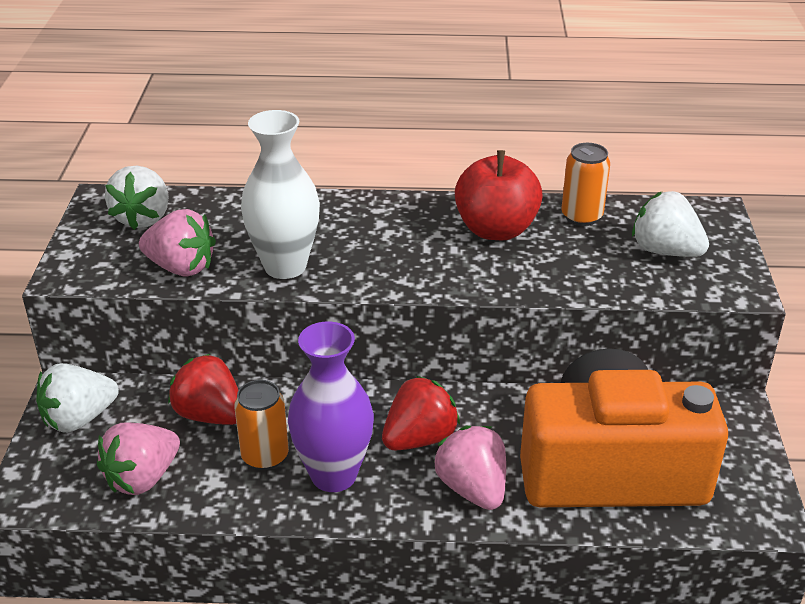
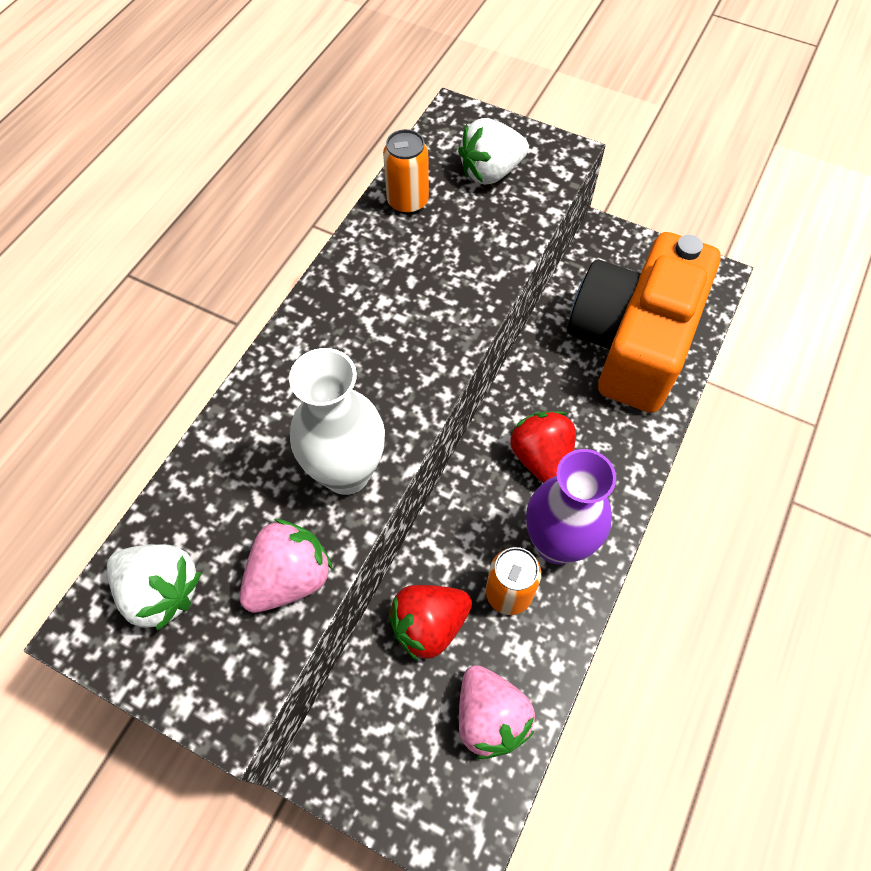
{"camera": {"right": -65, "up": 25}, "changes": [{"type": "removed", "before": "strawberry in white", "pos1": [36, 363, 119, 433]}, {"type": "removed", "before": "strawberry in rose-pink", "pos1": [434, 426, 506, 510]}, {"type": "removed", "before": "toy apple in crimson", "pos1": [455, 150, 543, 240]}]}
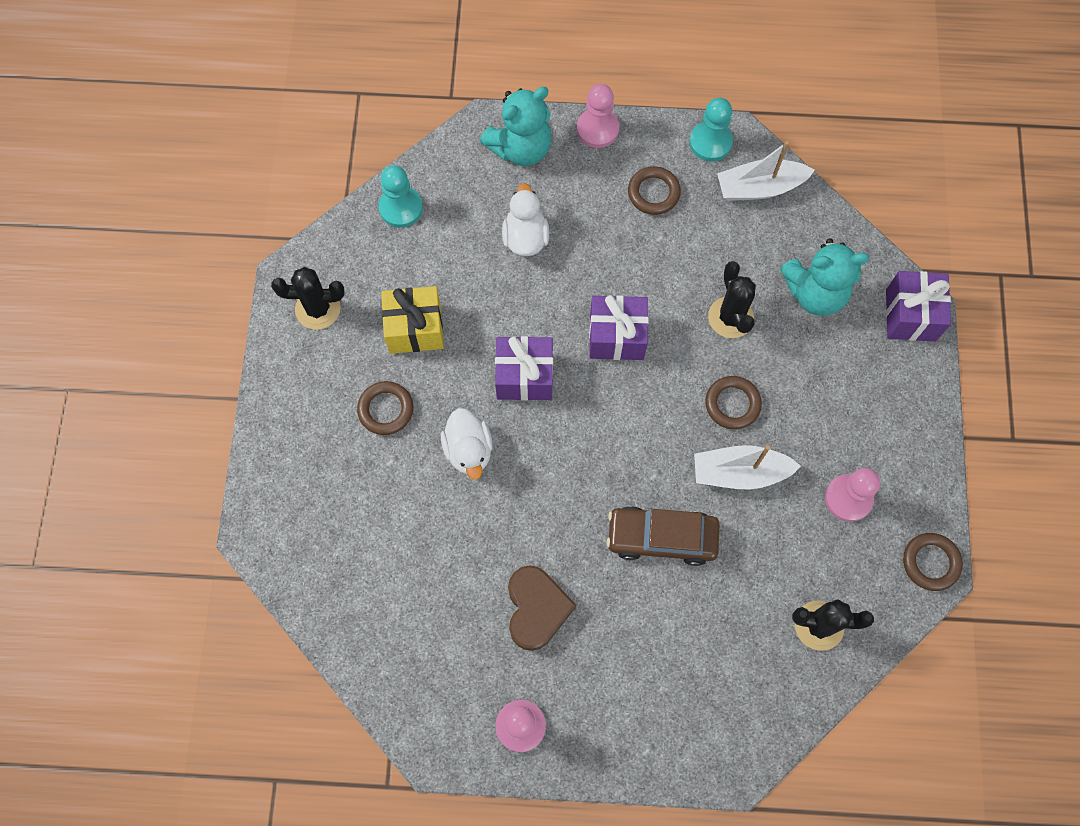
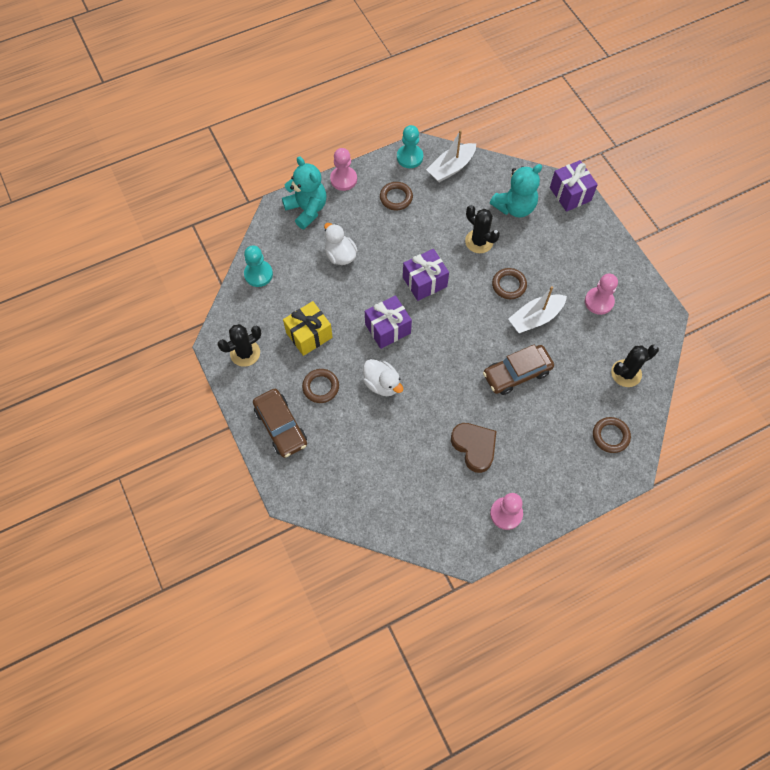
{"camera": {"right": -30, "up": -5}, "changes": [{"type": "added", "after": "automobile in dark brown", "pos2": [253, 389, 307, 458]}, {"type": "moved", "before": "torus in dark brown", "pos1": [903, 533, 963, 591], "pos2": [593, 417, 631, 453]}, {"type": "turned", "before": "teddy in turquoise", "pos1": [480, 87, 552, 166], "pos2": [282, 156, 327, 229], "turn": -60}]}
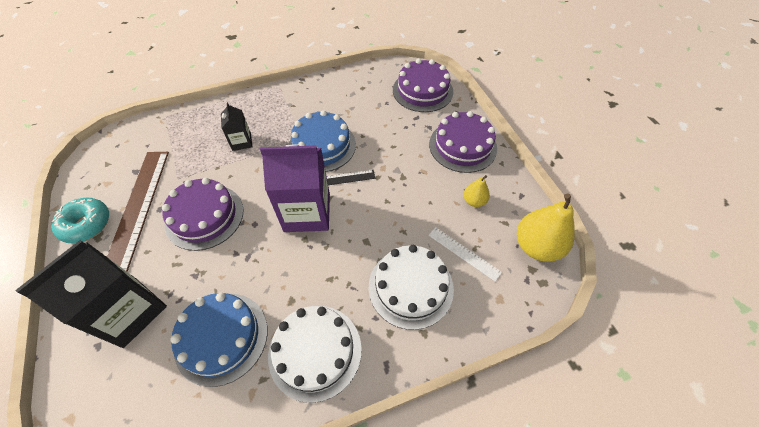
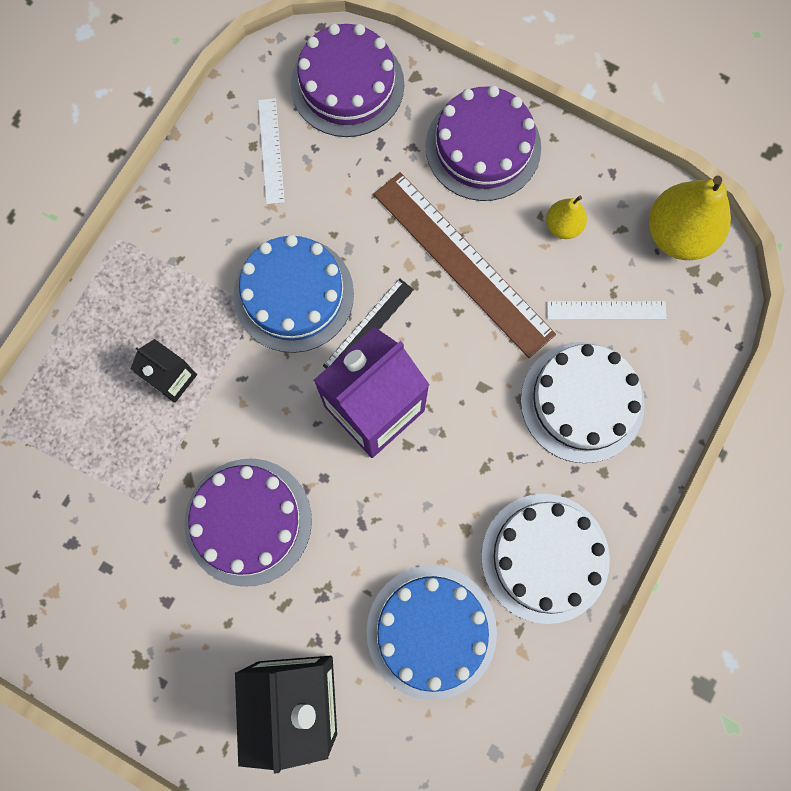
{"camera": {"right": -40, "up": 20}, "changes": [{"type": "removed", "before": "glazed donut in turquoise", "pos1": [51, 198, 109, 243]}, {"type": "added", "after": "ruler in white", "pos2": [258, 98, 285, 204]}, {"type": "moved", "before": "ruler in dark brown", "pos1": [107, 152, 169, 272], "pos2": [373, 172, 556, 358]}]}
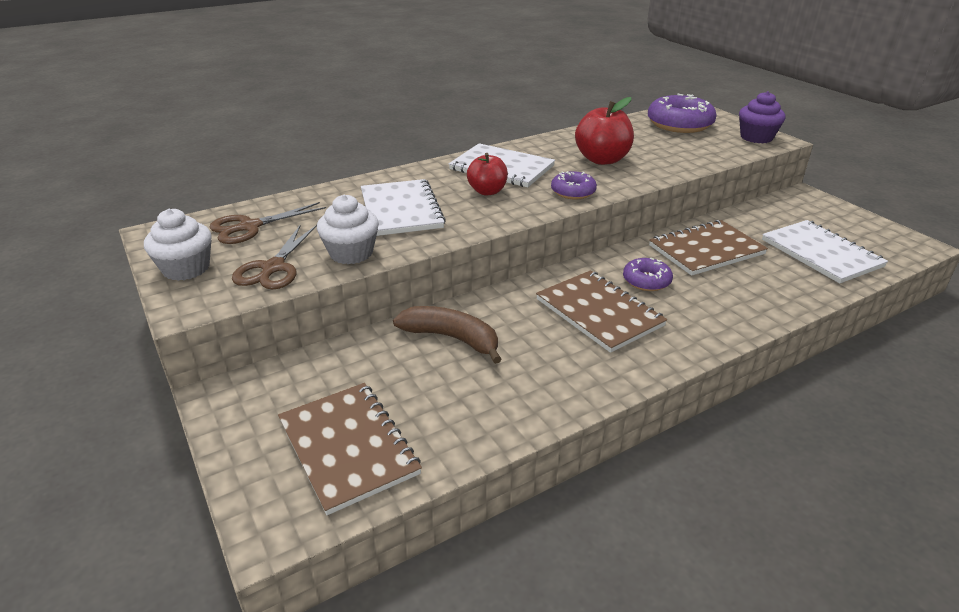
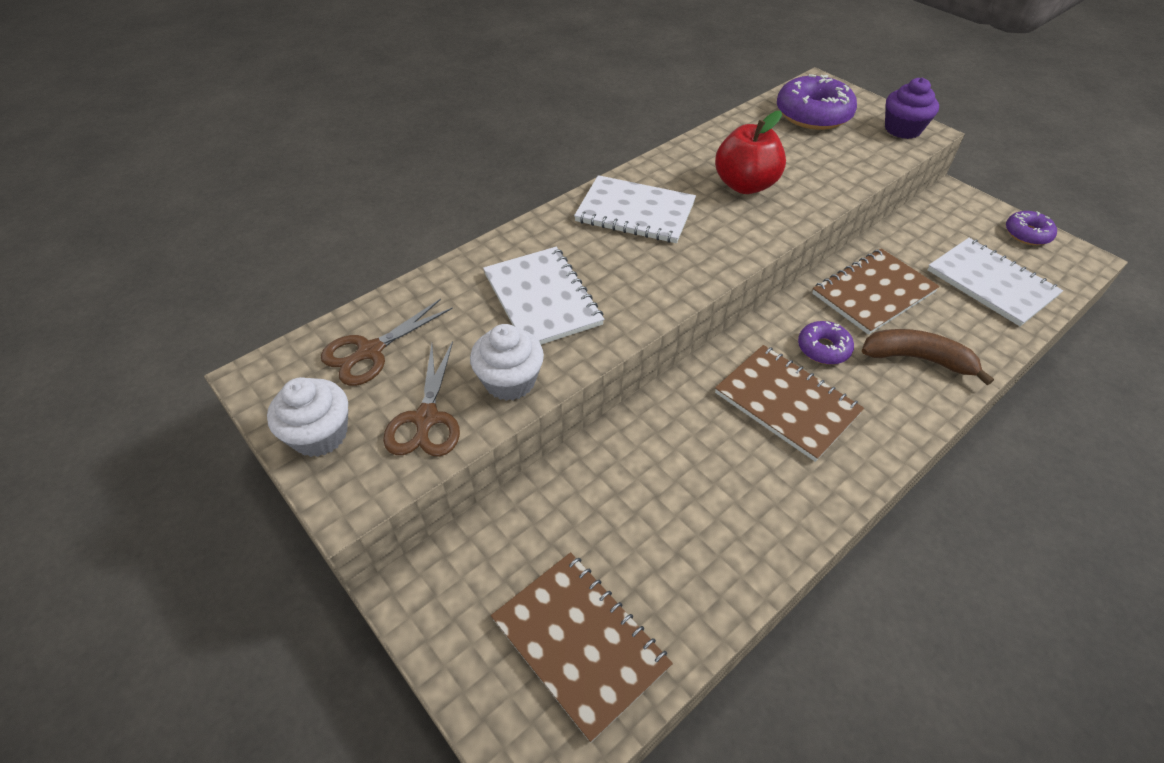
{"camera": {"right": -10, "up": 15}, "changes": [{"type": "removed", "before": "toy apple in crimson", "pos1": [467, 153, 508, 195]}, {"type": "moved", "before": "toy banana in dark brown", "pos1": [393, 306, 501, 364], "pos2": [862, 329, 994, 385]}, {"type": "moved", "before": "glazed donut in violet", "pos1": [551, 171, 597, 199], "pos2": [1006, 211, 1057, 245]}]}
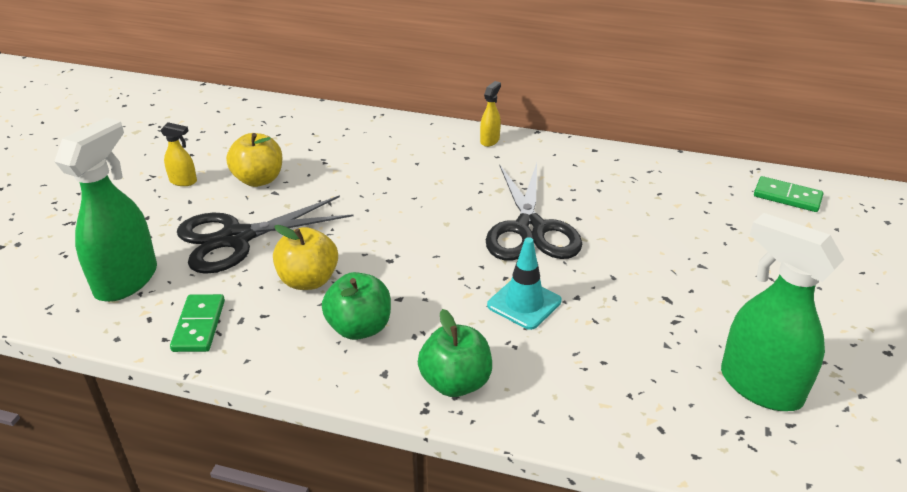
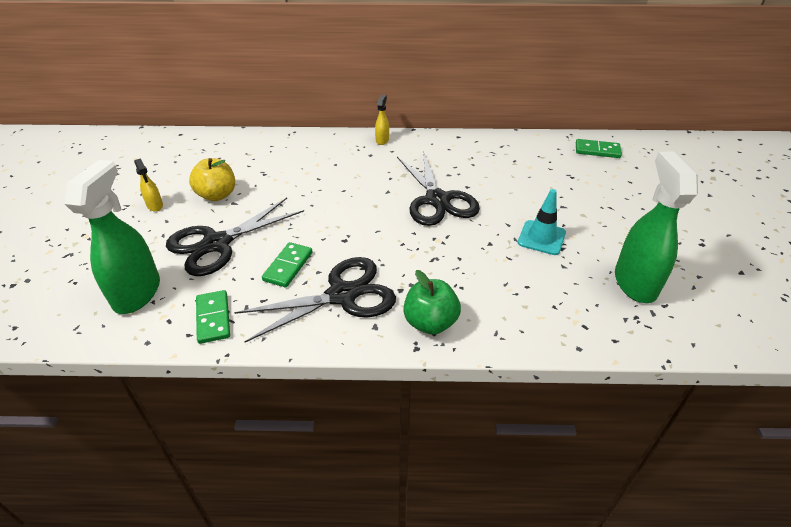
{"camera": {"right": -15, "up": 5}, "changes": [{"type": "moved", "before": "safety cone in turquoise", "pos1": [487, 237, 561, 330], "pos2": [518, 189, 566, 255]}, {"type": "replaced", "before": "toy apple in golden", "after": "domino tile in leaf-green", "pos1": [273, 225, 338, 290], "pos2": [262, 242, 312, 288]}, {"type": "replaced", "before": "toy apple in leaf-green", "after": "shears in jet-black", "pos1": [322, 272, 391, 340], "pos2": [234, 257, 396, 342]}, {"type": "turned", "before": "sprayer in golden", "pos1": [160, 122, 197, 186], "pos2": [134, 158, 163, 212], "turn": 60}, {"type": "turned", "before": "sprayer in leaf-green", "pos1": [721, 213, 844, 411], "pos2": [615, 152, 698, 303], "turn": 60}]}
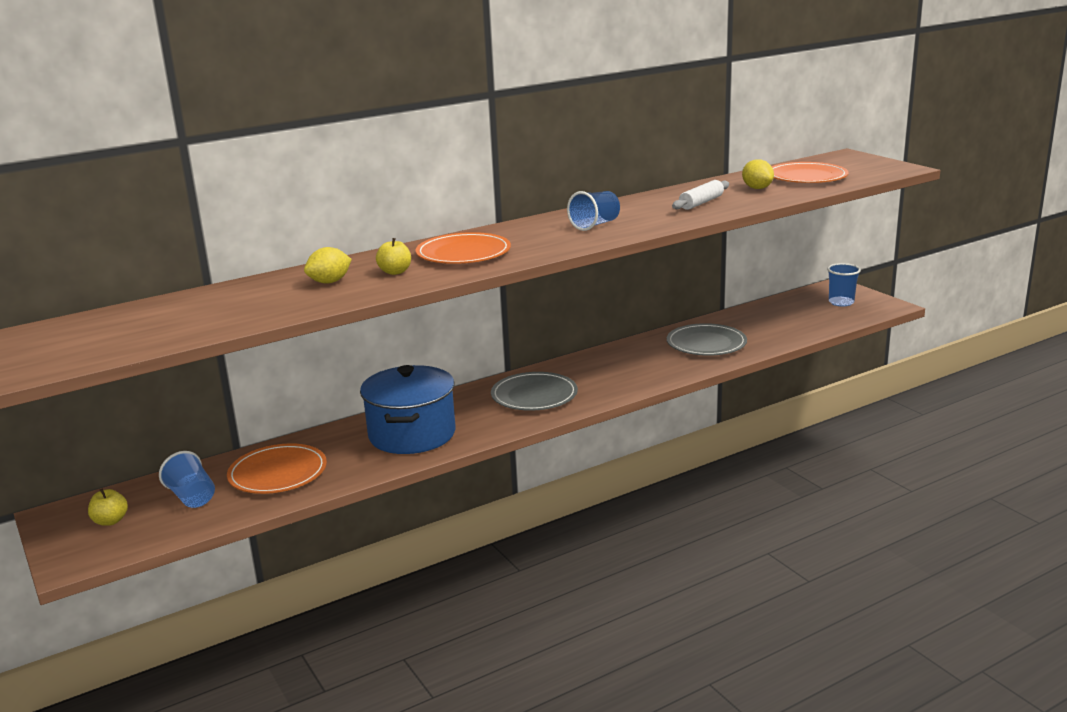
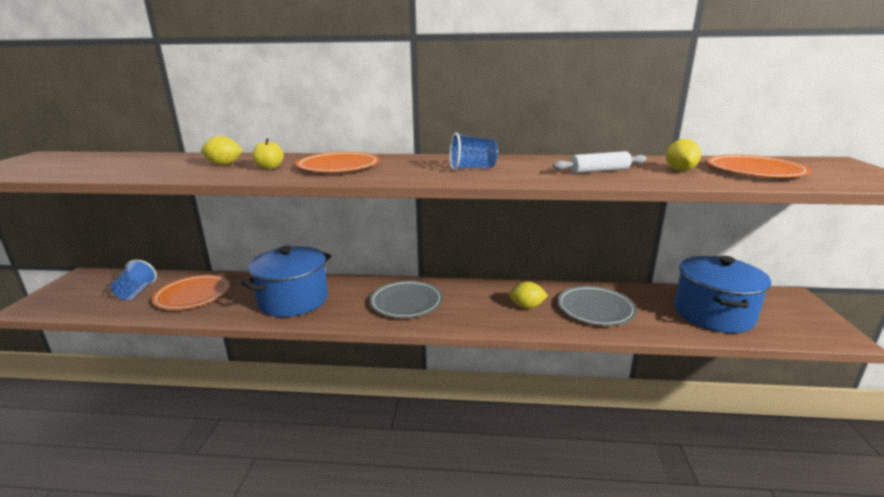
{"camera": {"right": 35, "up": 0}, "changes": [{"type": "removed", "before": "toy apple in golden", "pos1": [88, 488, 128, 526]}, {"type": "removed", "before": "tumbler in royal blue", "pos1": [827, 263, 861, 306]}, {"type": "added", "after": "citrus fruit in golden", "pos2": [509, 281, 548, 309]}, {"type": "added", "after": "stockpot in royal blue", "pos2": [674, 256, 771, 333]}]}
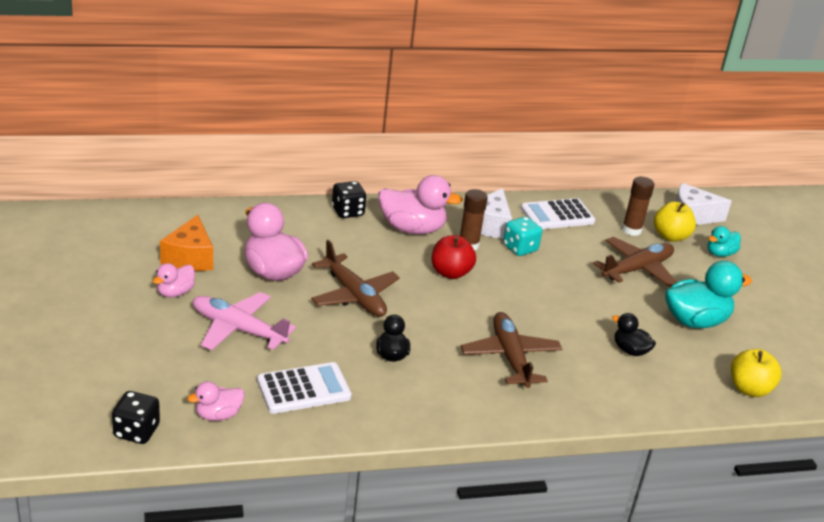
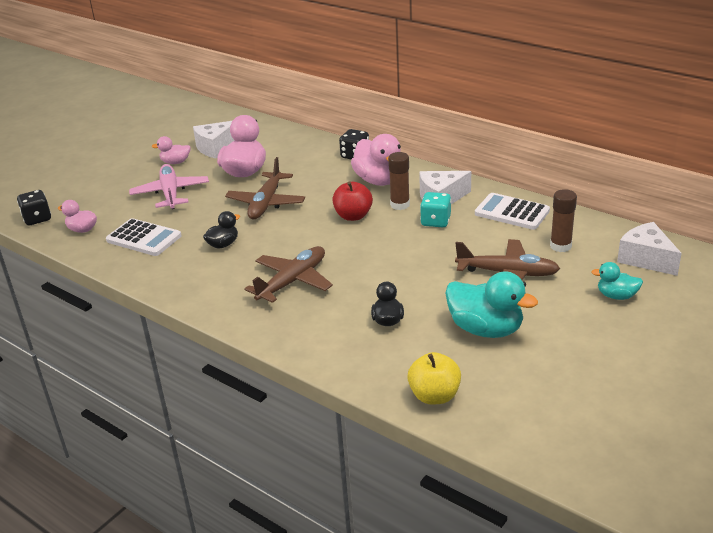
{"camera": {"right": 55, "up": 0}, "changes": [{"type": "removed", "before": "toy apple in golden", "pos1": [654, 201, 696, 242]}, {"type": "recoloured", "before": "cheese in orange-coloured", "after": "cheese in white", "pos1": [160, 215, 213, 271], "pos2": [193, 121, 235, 158]}]}
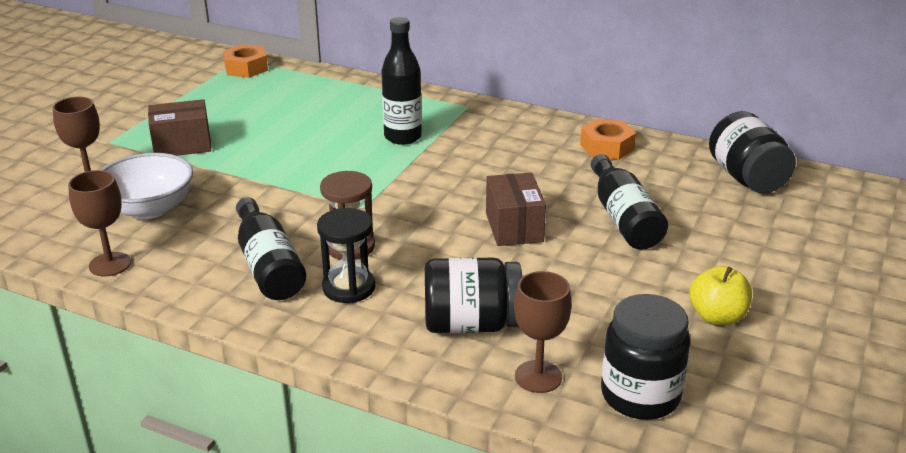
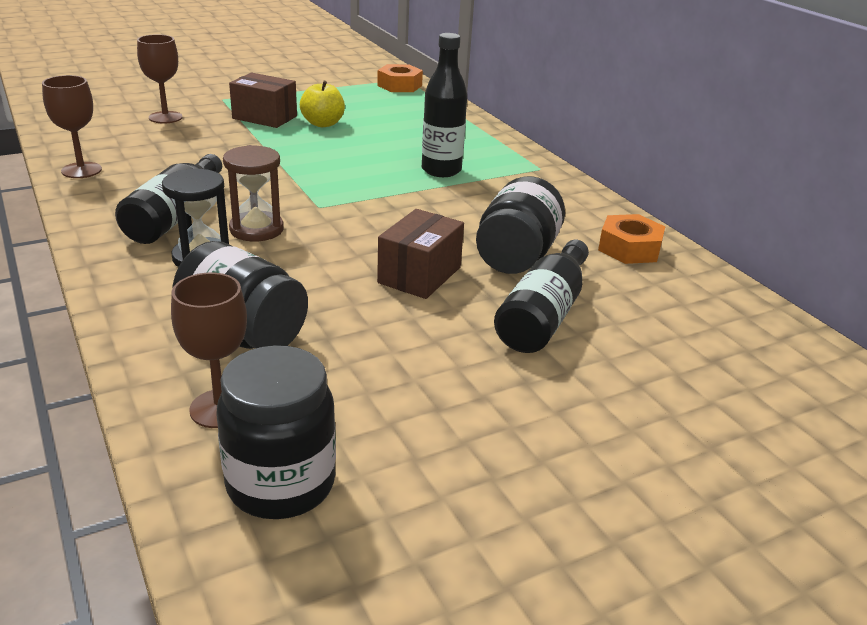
{"camera": {"right": 35, "up": 0}, "changes": [{"type": "removed", "before": "deep dish in white", "pos1": [101, 153, 193, 219]}, {"type": "moved", "before": "toy apple in golden", "pos1": [690, 266, 752, 325], "pos2": [300, 80, 345, 127]}, {"type": "moved", "before": "preserve jar in jet-black", "pos1": [709, 111, 796, 193], "pos2": [476, 176, 565, 274]}]}
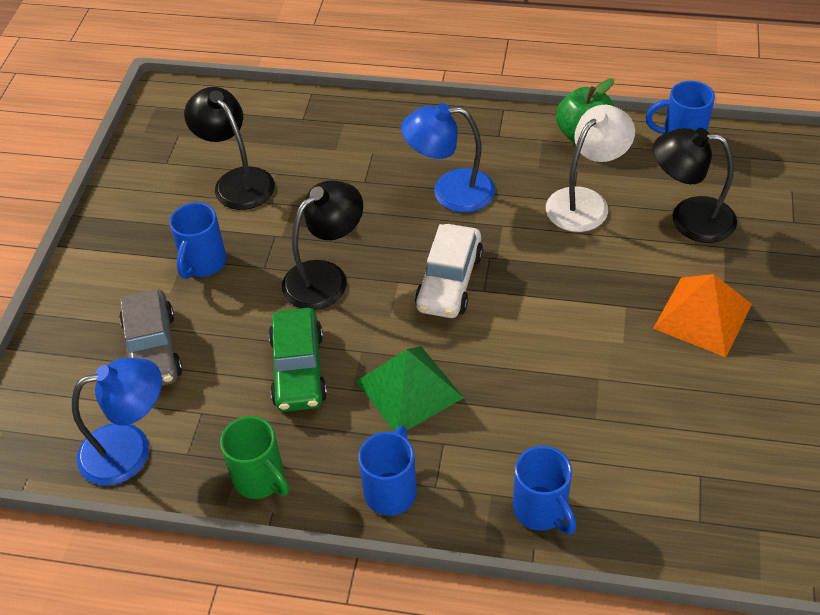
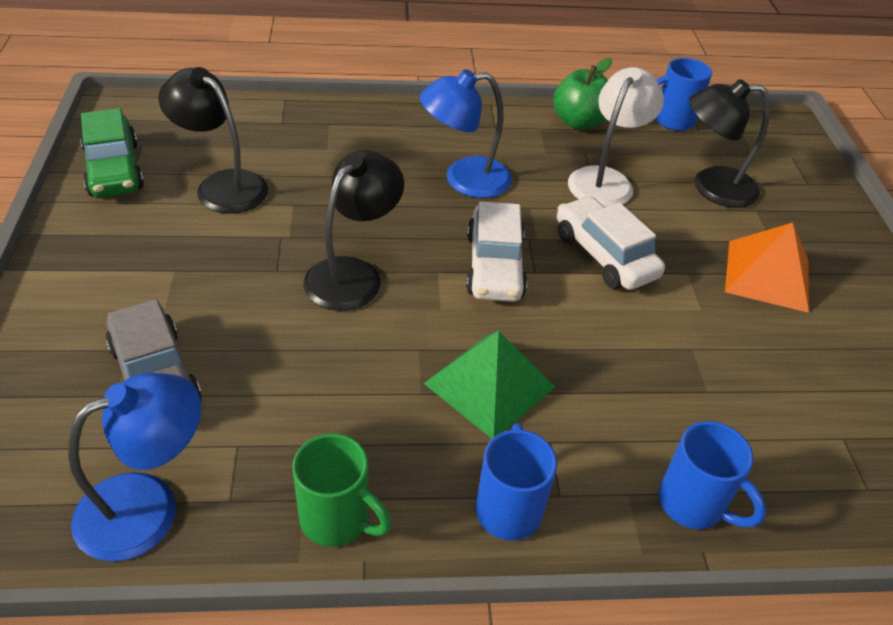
{"camera": {"right": -20, "up": -5}, "changes": [{"type": "removed", "before": "mug in royal blue", "pos1": [169, 202, 227, 279]}, {"type": "added", "after": "automobile in white", "pos2": [557, 196, 665, 290]}, {"type": "moved", "before": "automobile in leaf-green", "pos1": [268, 308, 327, 412], "pos2": [80, 108, 144, 197]}]}
